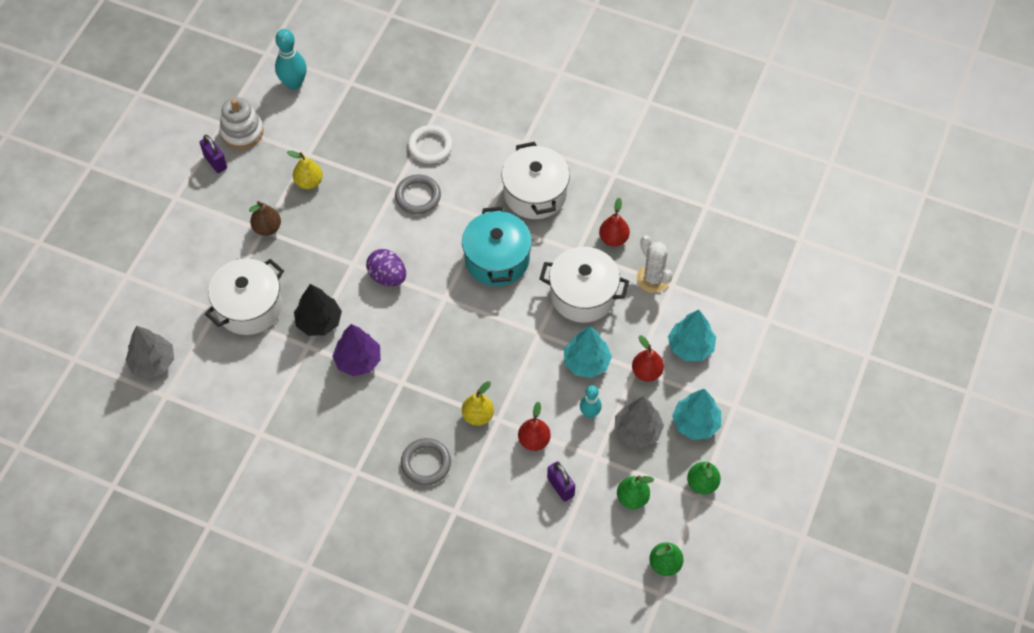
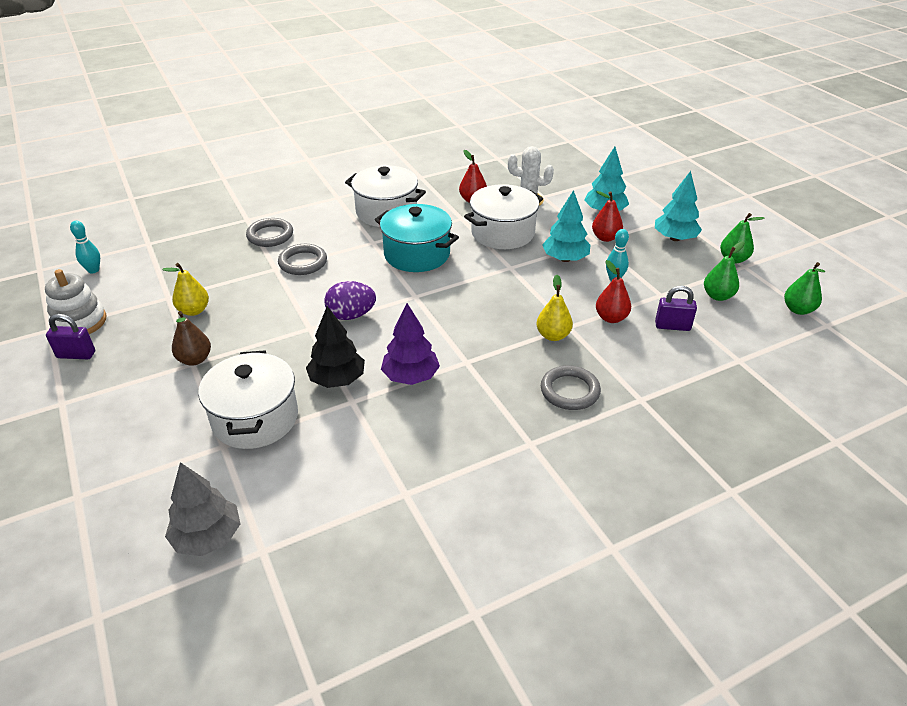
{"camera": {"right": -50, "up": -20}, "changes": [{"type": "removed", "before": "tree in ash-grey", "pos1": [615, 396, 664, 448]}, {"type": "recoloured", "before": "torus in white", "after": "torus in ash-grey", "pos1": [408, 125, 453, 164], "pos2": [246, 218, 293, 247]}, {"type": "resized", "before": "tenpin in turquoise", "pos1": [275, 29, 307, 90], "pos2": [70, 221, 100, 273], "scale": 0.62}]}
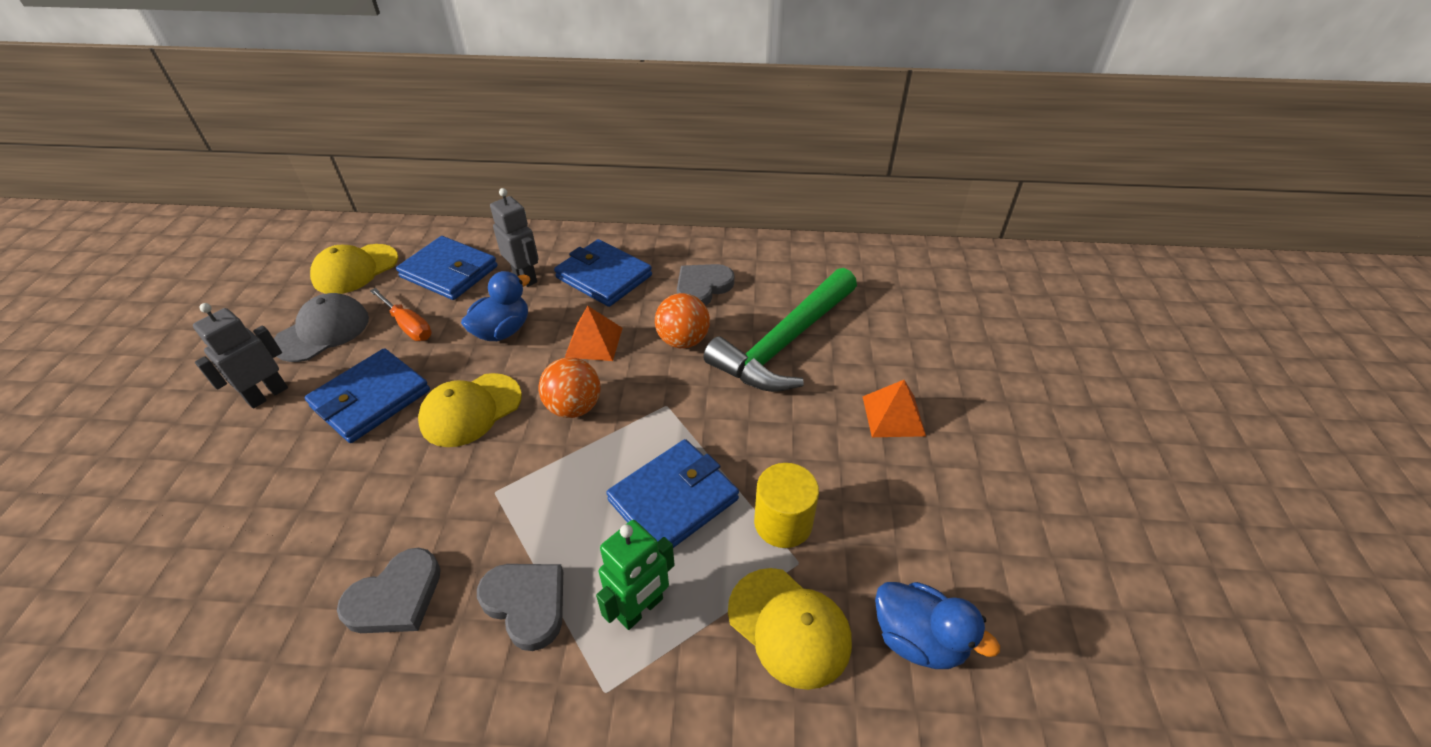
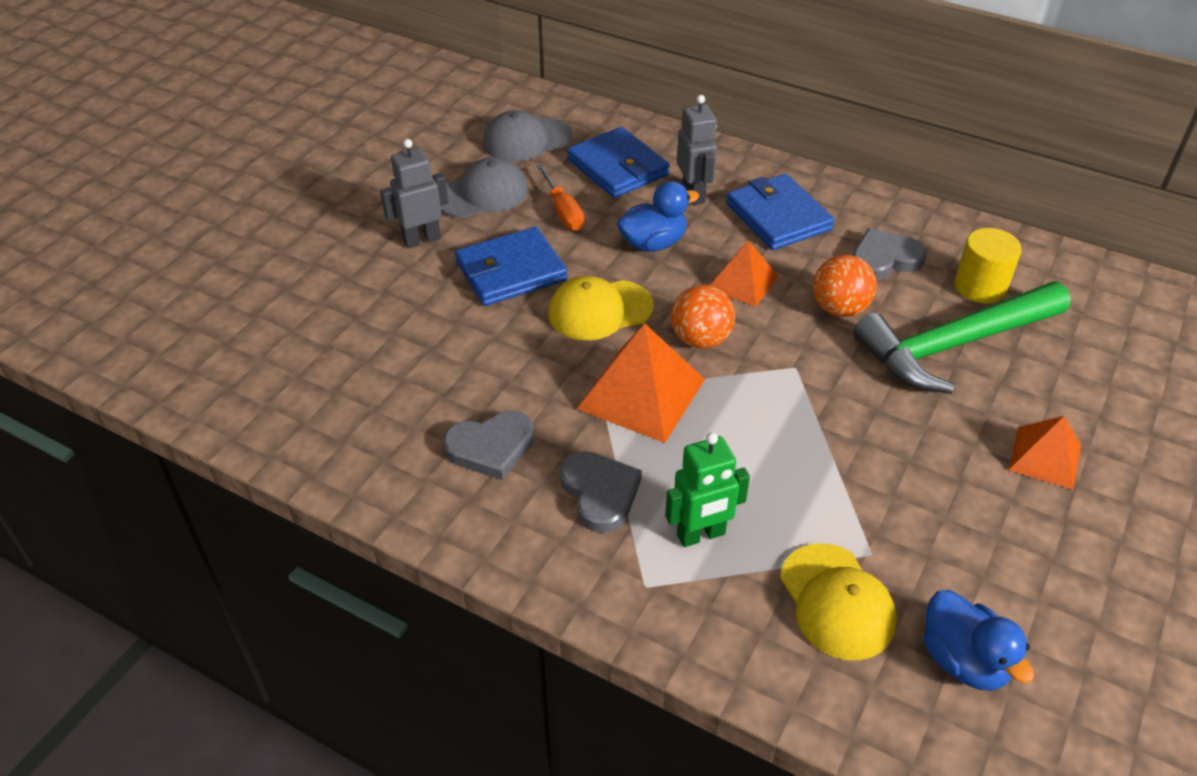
{"camera": {"right": 25, "up": 0}, "changes": [{"type": "removed", "before": "card wallet in royal blue", "pos1": [606, 439, 739, 548]}, {"type": "added", "after": "pyramid shape in orange-coloured", "pos2": [577, 323, 705, 443]}, {"type": "moved", "before": "cylinder shape in golden", "pos1": [754, 463, 819, 548], "pos2": [954, 228, 1022, 303]}, {"type": "recoloured", "before": "cap in golden", "after": "cap in ash-grey", "pos1": [310, 244, 398, 294], "pos2": [483, 110, 572, 162]}]}
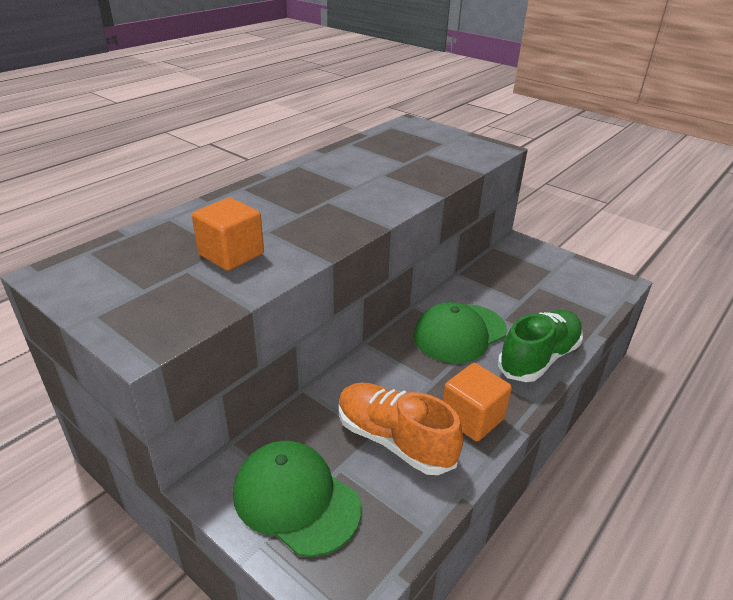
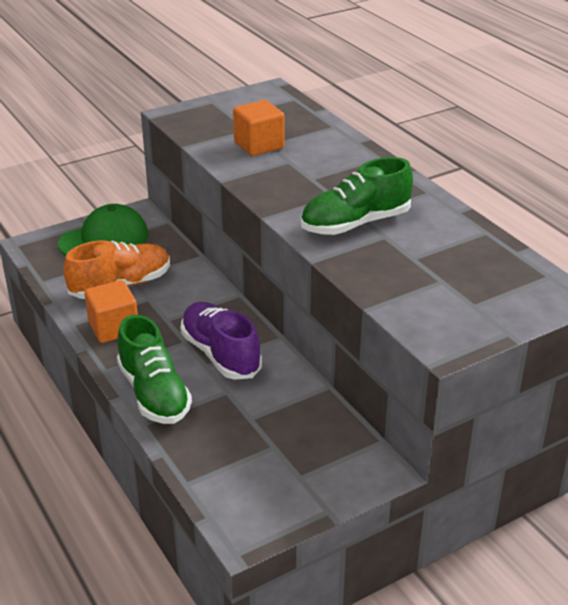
{"camera": {"right": 110, "up": 0}, "changes": [{"type": "added", "after": "sneaker in leaf-green", "pos2": [301, 157, 413, 235]}, {"type": "replaced", "before": "cap in leaf-green", "after": "sneaker in violet", "pos1": [414, 302, 507, 363], "pos2": [180, 302, 262, 380]}]}
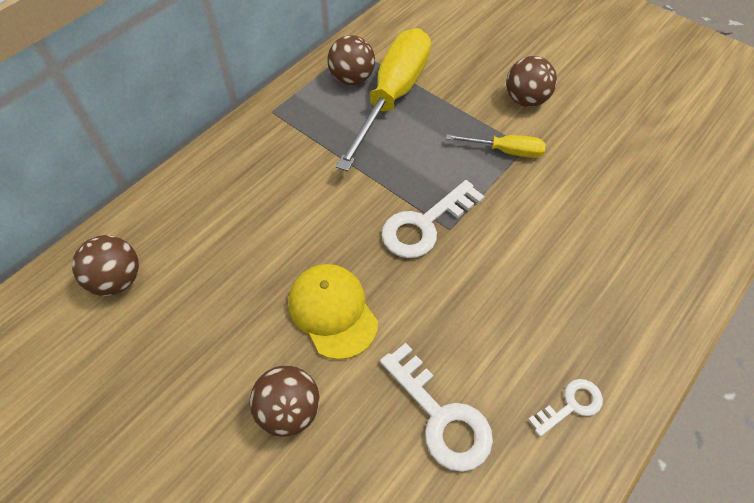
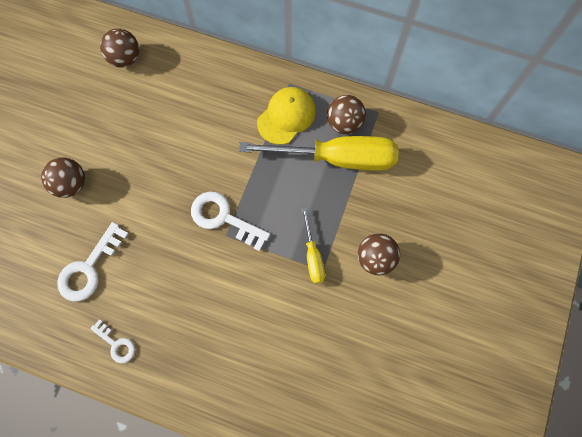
{"camera": {"right": 70, "up": 15}, "changes": [{"type": "moved", "before": "cap in golden", "pos1": [288, 264, 378, 360], "pos2": [257, 87, 316, 145]}]}
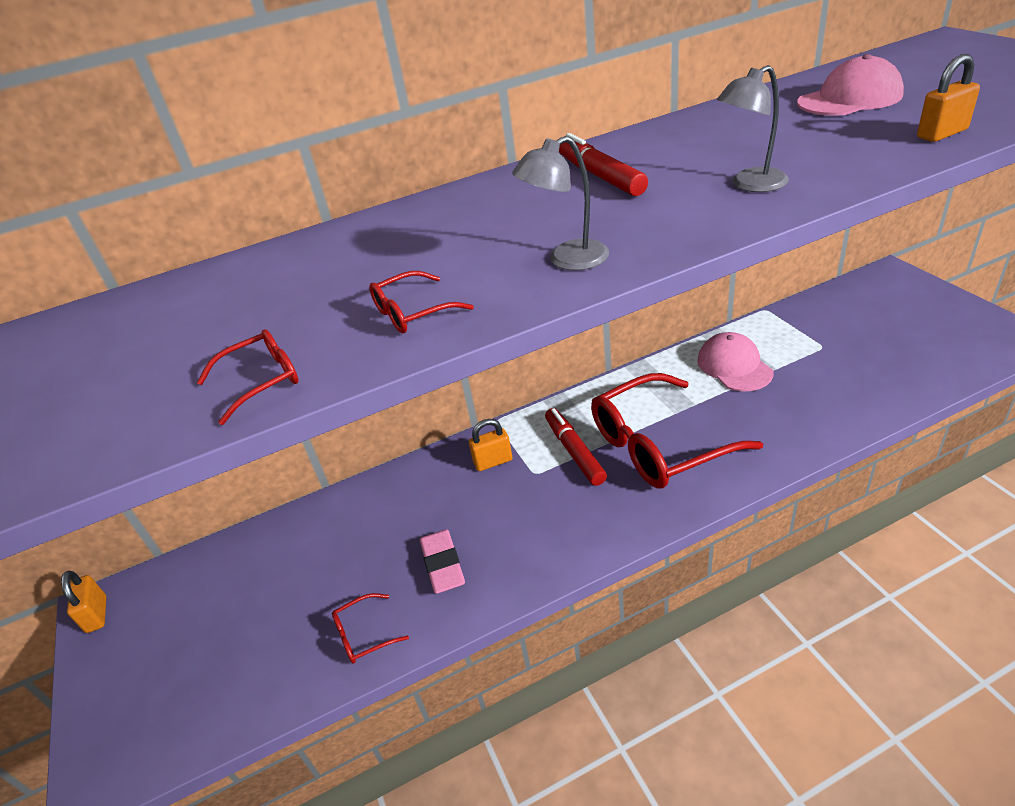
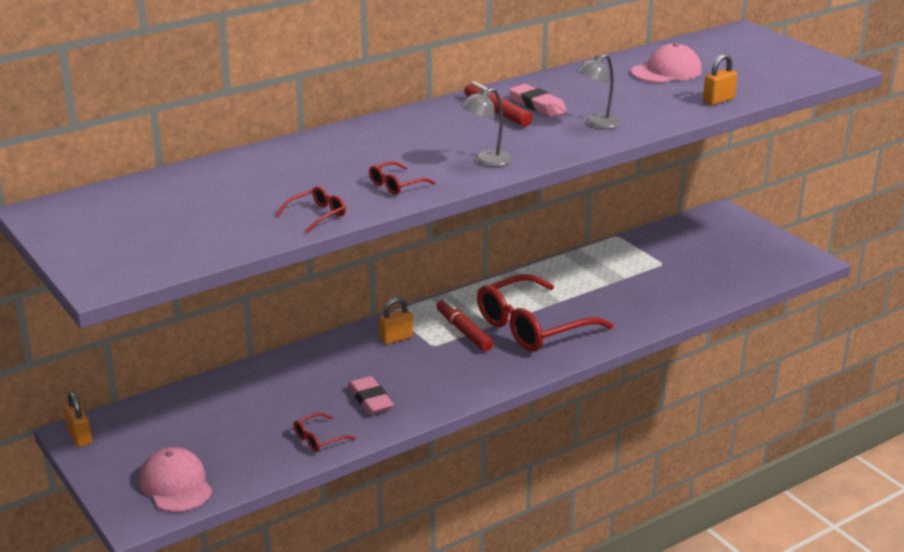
{"camera": {"right": -15, "up": -10}, "changes": [{"type": "added", "after": "eraser in rose-pink", "pos2": [509, 84, 567, 117]}, {"type": "moved", "before": "cap in rose-pink", "pos1": [697, 332, 773, 391], "pos2": [139, 447, 212, 512]}]}
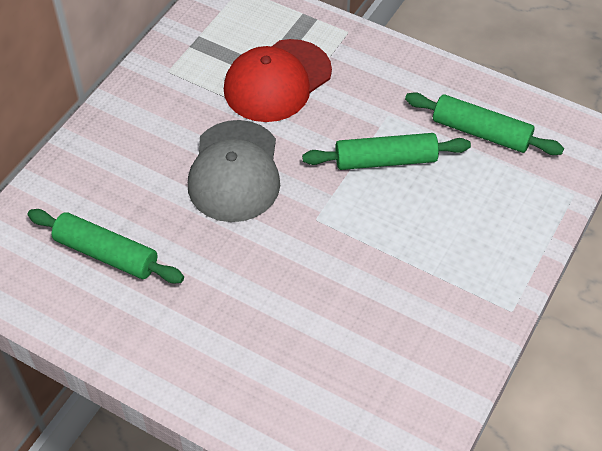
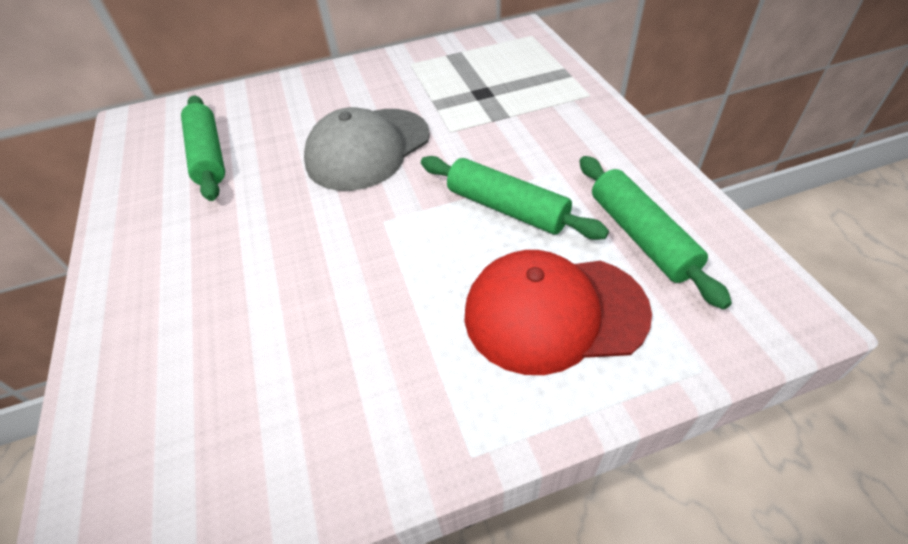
{"camera": {"right": 45, "up": -5}, "changes": [{"type": "moved", "before": "cap in crimson", "pos1": [224, 39, 332, 122], "pos2": [464, 250, 652, 375]}]}
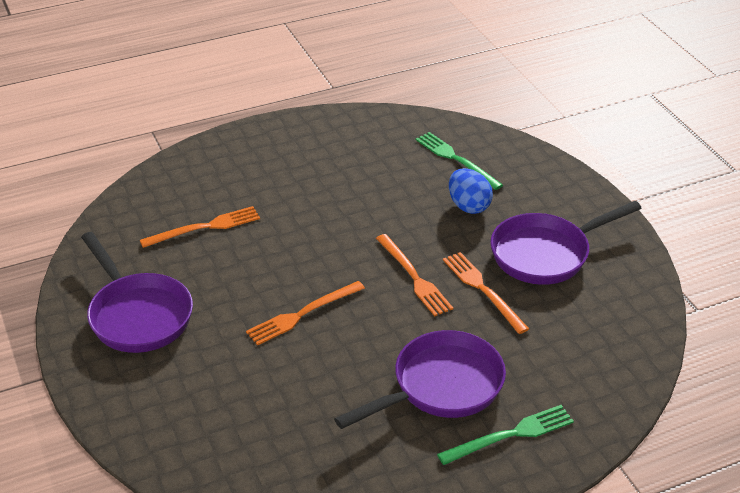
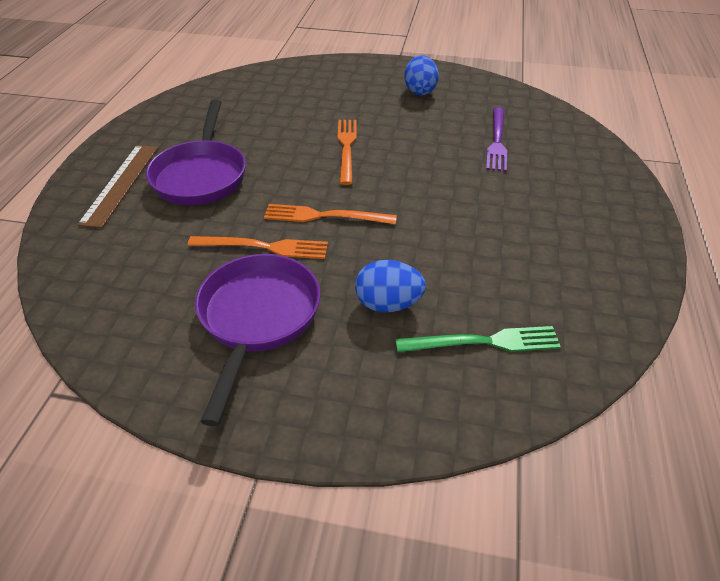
{"camera": {"right": 125, "up": 5}, "changes": [{"type": "replaced", "before": "pan in violet", "after": "egg in royal blue", "pos1": [81, 232, 193, 353], "pos2": [404, 55, 439, 95]}, {"type": "replaced", "before": "fork in leaf-green", "after": "ruler in dark brown", "pos1": [437, 405, 574, 465], "pos2": [77, 145, 158, 228]}, {"type": "recoloured", "before": "fork in orange-coloured", "after": "fork in violet", "pos1": [140, 206, 260, 248], "pos2": [486, 107, 507, 172]}]}
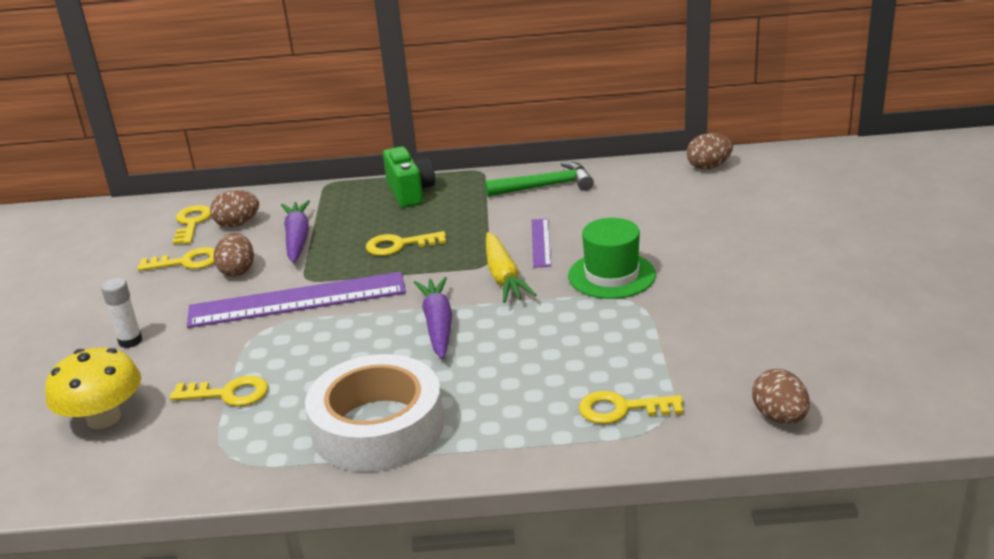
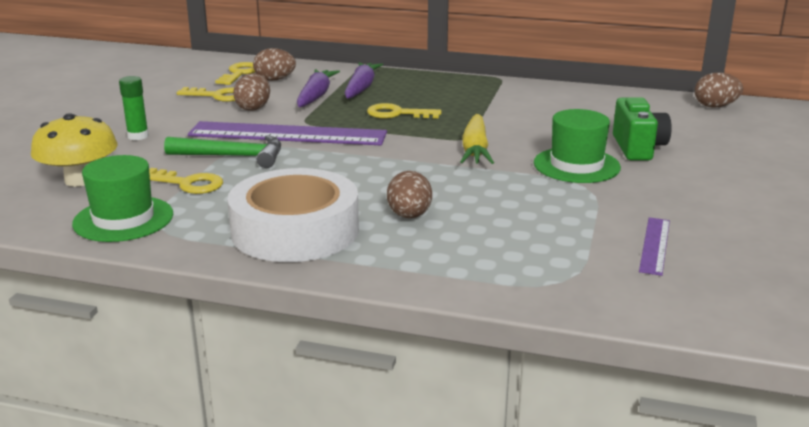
{"camera": {"right": 15, "up": -5}, "changes": [{"type": "removed", "before": "key in golden", "pos1": [579, 391, 683, 424]}, {"type": "added", "after": "top hat in leaf-green", "pos2": [72, 155, 173, 242]}, {"type": "moved", "before": "camera in leaf-green", "pos1": [383, 146, 435, 208], "pos2": [613, 97, 672, 160]}, {"type": "moved", "before": "toy carrot in violet", "pos1": [414, 277, 452, 359], "pos2": [345, 62, 383, 98]}, {"type": "moved", "before": "hammer in leaf-green", "pos1": [485, 161, 594, 197], "pos2": [164, 135, 281, 168]}, {"type": "moved", "before": "ruler in violet", "pos1": [532, 219, 551, 268], "pos2": [639, 217, 670, 276]}, {"type": "moved", "before": "egg in dark brown", "pos1": [752, 369, 810, 424], "pos2": [387, 171, 432, 218]}, {"type": "recoloured", "before": "glue stick in white", "after": "glue stick in leaf-green", "pos1": [101, 278, 142, 348], "pos2": [119, 76, 149, 140]}]}
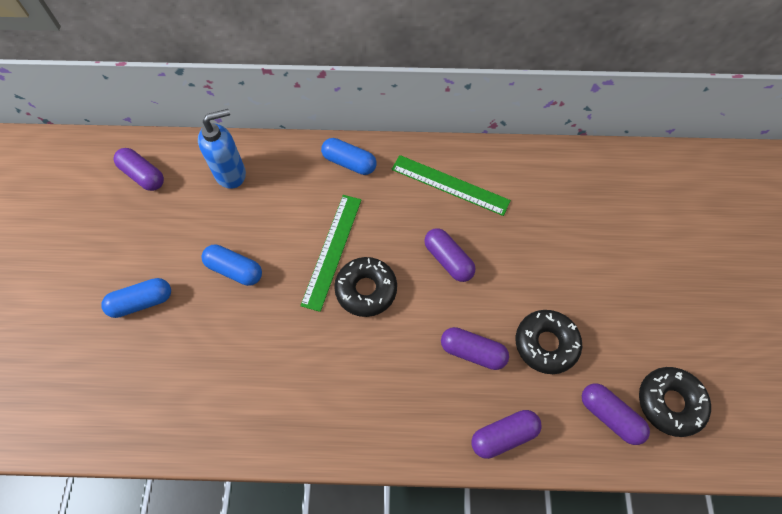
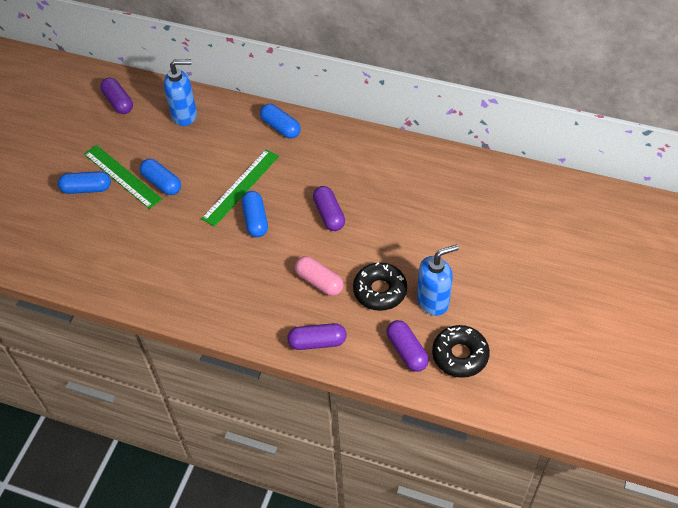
{"camera": {"right": 20, "up": -10}, "changes": [{"type": "added", "after": "soap dispenser in royal blue", "pos2": [417, 244, 459, 316]}, {"type": "moved", "before": "ruler in leaf-green", "pos1": [391, 155, 511, 216], "pos2": [84, 145, 162, 209]}, {"type": "replaced", "before": "glazed donut in jet-black", "after": "pill shape in royal blue", "pos1": [334, 257, 397, 317], "pos2": [242, 191, 268, 237]}, {"type": "recoloured", "before": "pill shape in violet", "after": "pill shape in rose-pink", "pos1": [441, 327, 509, 370], "pos2": [295, 256, 344, 296]}]}
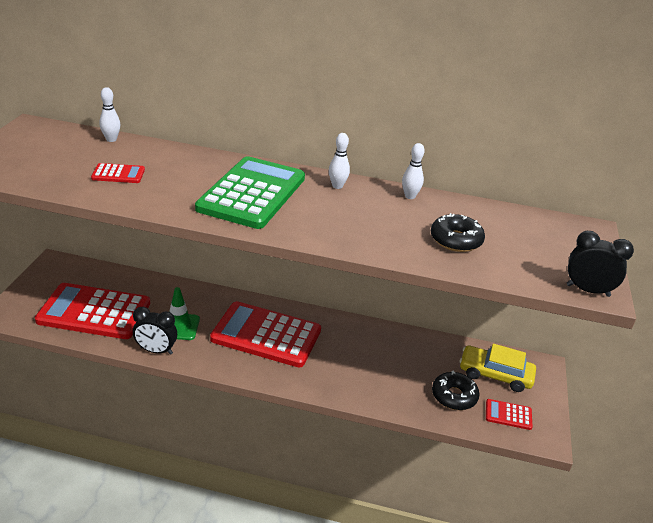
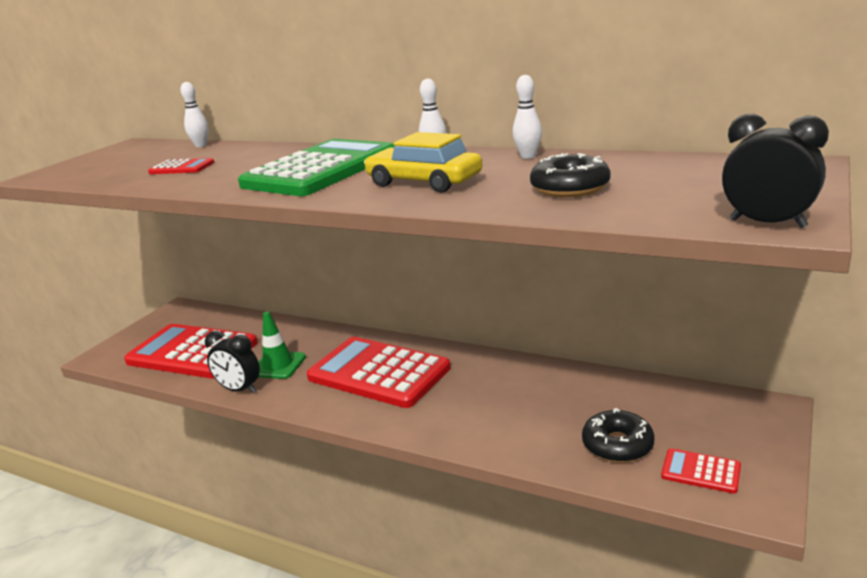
{"camera": {"right": 20, "up": -10}, "changes": [{"type": "moved", "before": "automobile in golden", "pos1": [460, 343, 536, 392], "pos2": [364, 132, 482, 193]}]}
